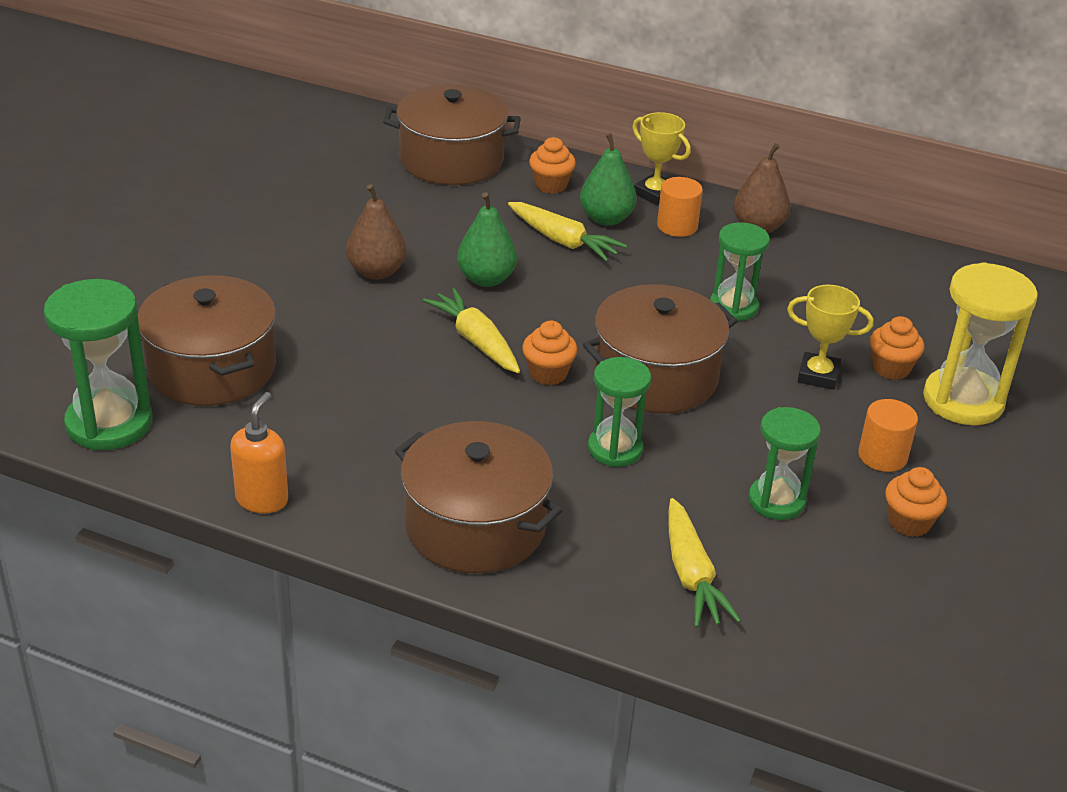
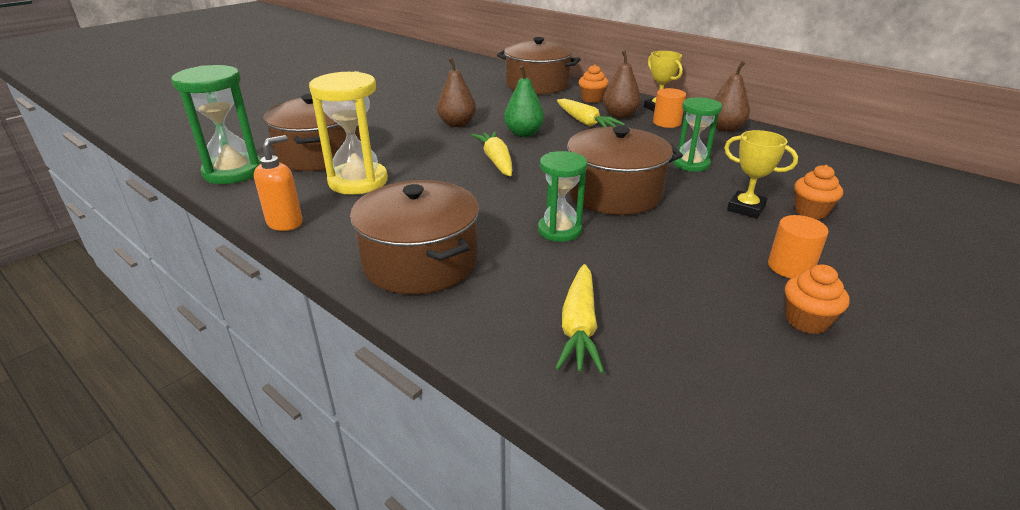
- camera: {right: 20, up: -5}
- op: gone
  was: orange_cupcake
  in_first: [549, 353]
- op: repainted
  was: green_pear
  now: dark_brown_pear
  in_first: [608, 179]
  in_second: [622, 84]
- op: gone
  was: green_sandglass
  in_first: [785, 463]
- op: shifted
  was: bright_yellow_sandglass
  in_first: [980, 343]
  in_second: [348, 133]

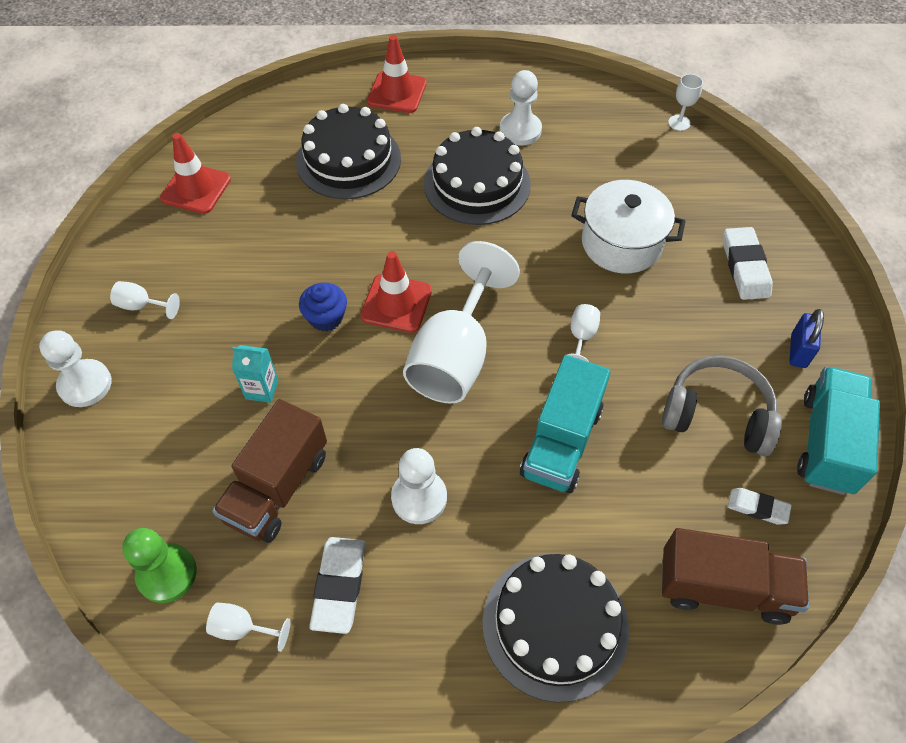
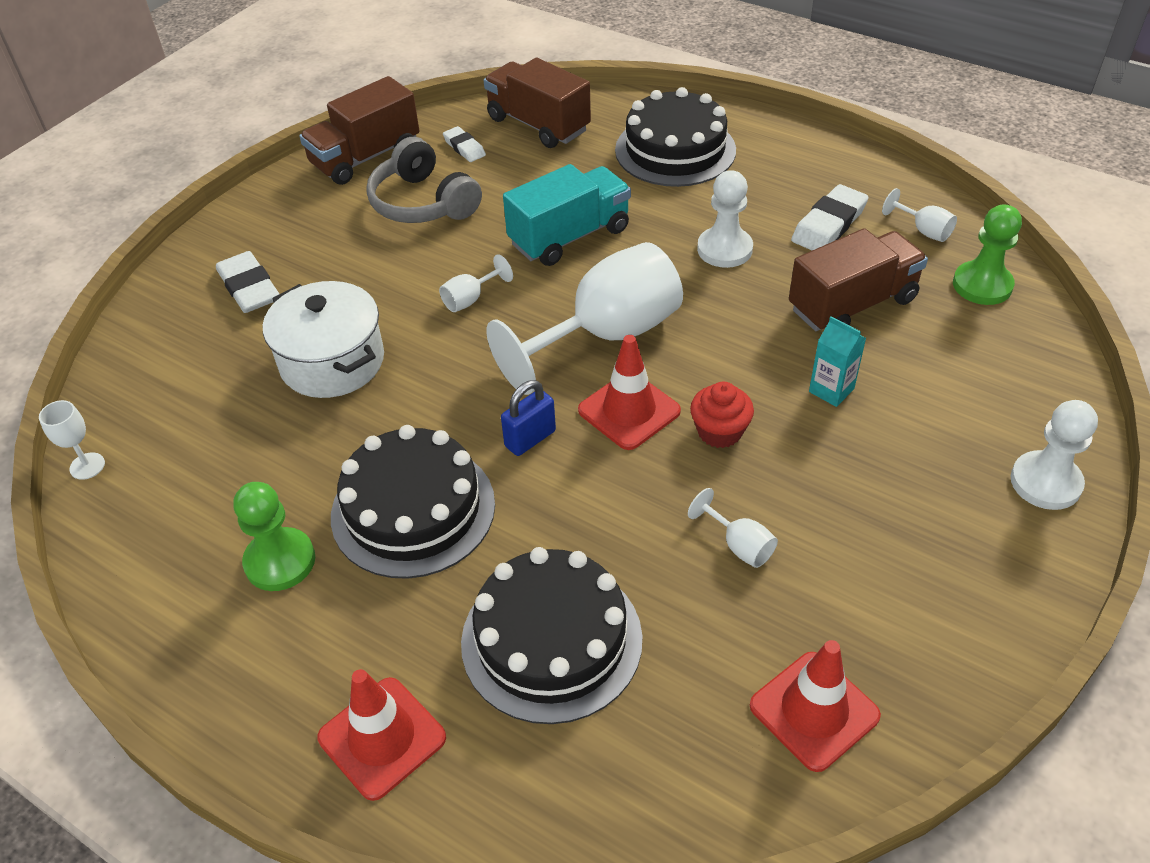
- camera: {right: -145, up: -10}
- op: shifted
  was: pure_white_chalice
  in_first: [145, 300]
  in_second: [733, 528]
- op: repainted
  was: blue_cupcake
  now: crimson_cupcake
  in_first: [323, 307]
  in_second: [722, 415]
- op: repainted
  was: pure_white_game_pawn
  now: green_game_pawn
  in_first: [520, 108]
  in_second: [274, 536]
- op: rotated
  was: pure_white_eraser
  in_first: [748, 263]
  in_second: [247, 282]
  clockwise: -60
- op: shifted
  was: blue_small_lock
  in_first: [806, 338]
  in_second: [528, 418]
- op: repainted
  was: turquoise_toy_truck
  now: dark_brown_toy_truck
  in_first: [838, 430]
  in_second: [359, 130]

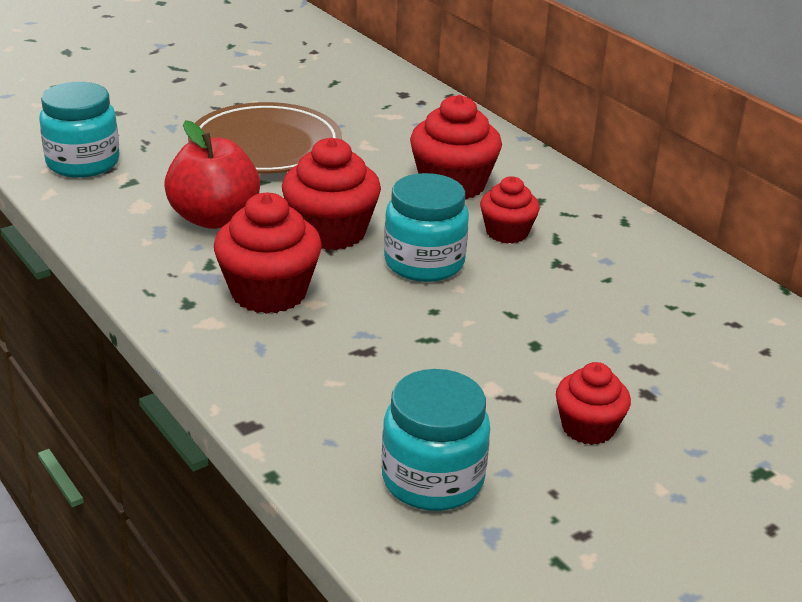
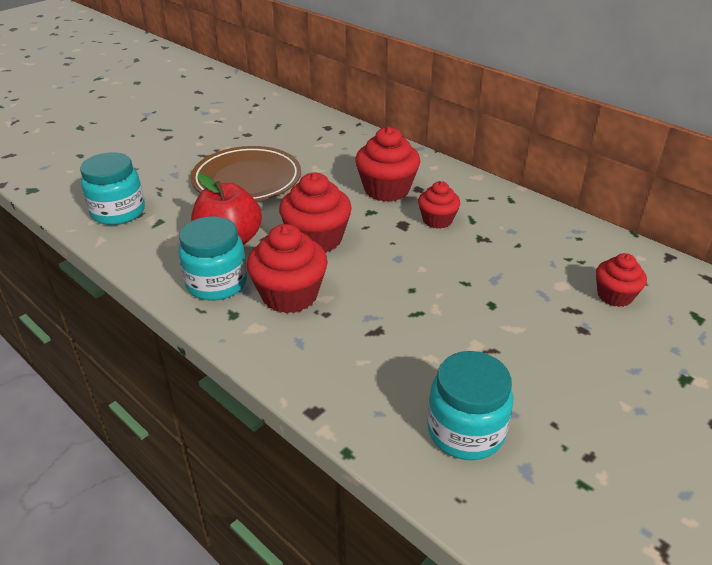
- camera: {right: -10, up: 5}
- op: shifted
  was: turquoise_jar
  in_first: [426, 227]
  in_second: [212, 258]
- op: shifted
  was: crimson_cupcake
  in_first: [593, 403]
  in_second: [621, 280]

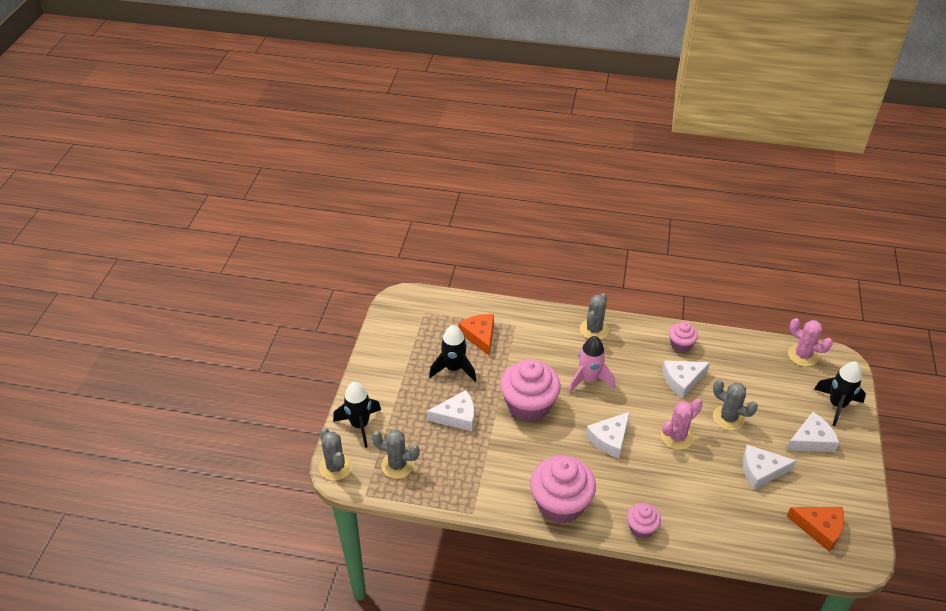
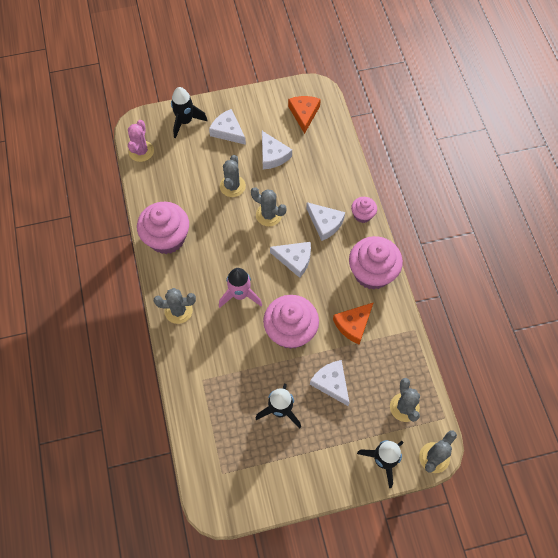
- camera: {right: -115, up: 20}
- op: shifted
  was: orange_cheese_wedge
  in_first: [476, 335]
  in_second: [353, 323]
- op: repainted
  was: pink_prickly_plant
  now: gray_prickly_plant
  in_first: [682, 424]
  in_second: [268, 206]
- op: shifted
  was: pure_white_cheese_wedge
  in_first: [686, 379]
  in_second: [325, 221]
- op: scaled
  was: pink_cupcake
  in_first: [683, 337]
  in_second: [163, 228]
  ratio: 1.96

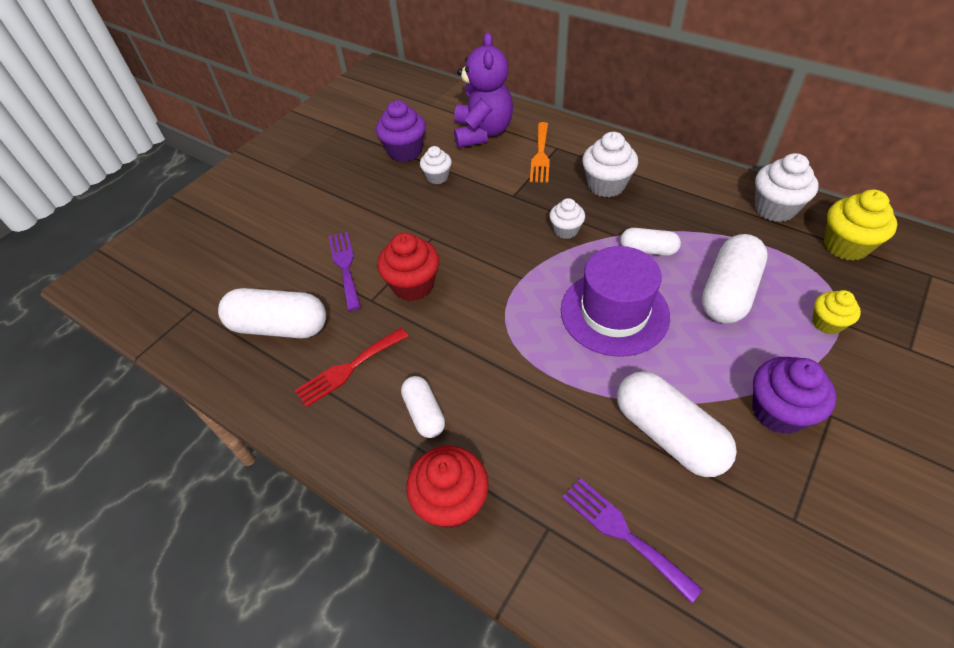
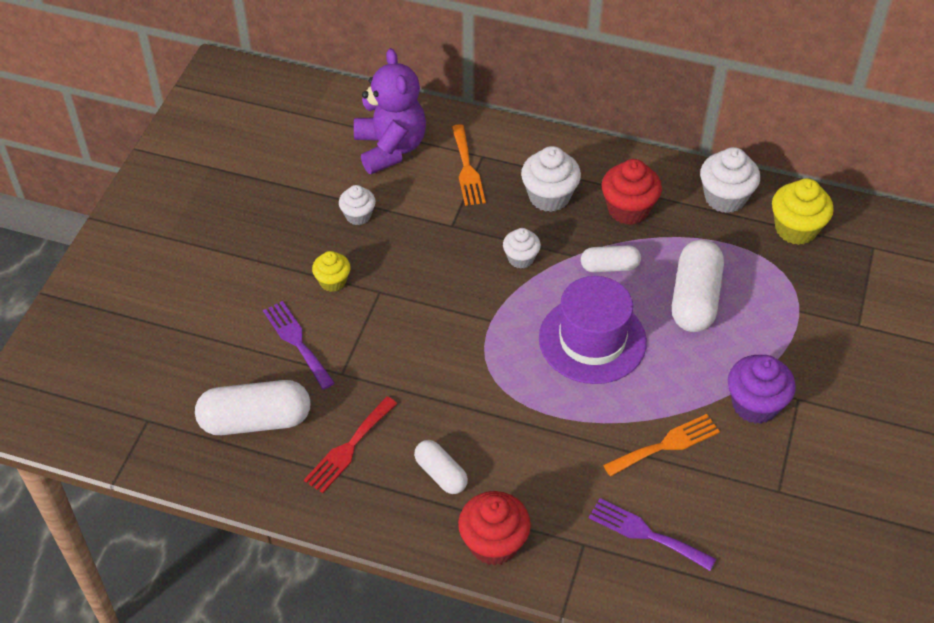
- camera: {right: -20, up: 0}
- op: gone
  was: violet_cupcake
  in_first: [401, 131]
- op: shifted
  was: crimson_cupcake
  in_first: [408, 267]
  in_second: [632, 192]
- op: swapped
  was: pure_white_pill_shape
  now: orange_table_fork
  in_first: [677, 424]
  in_second: [661, 445]
- op: shifted
  was: bright_yellow_cupcake
  in_first: [836, 312]
  in_second: [331, 271]

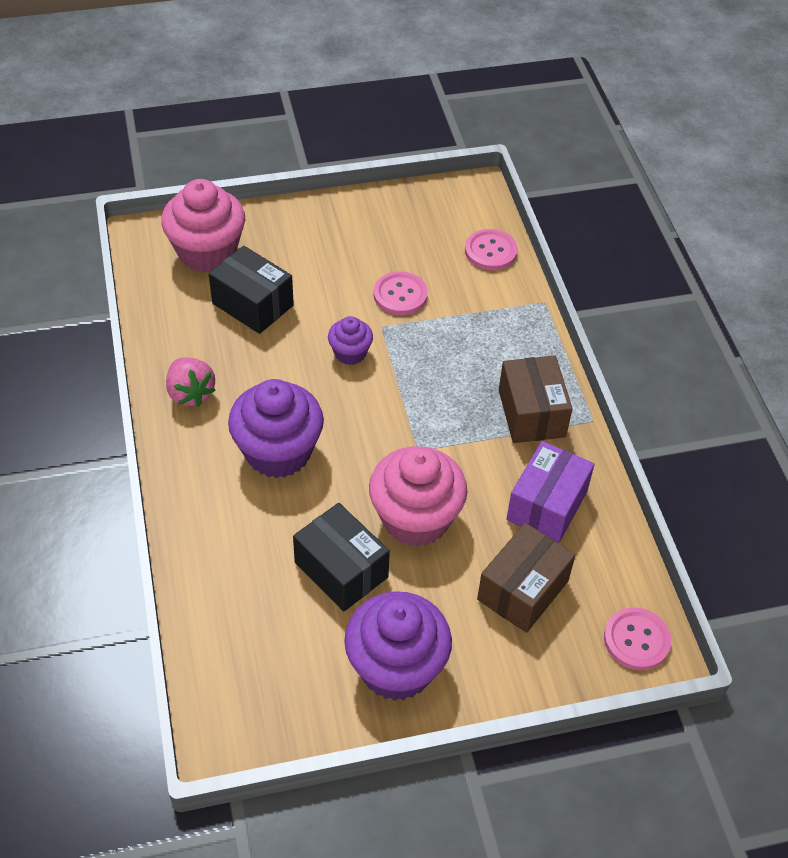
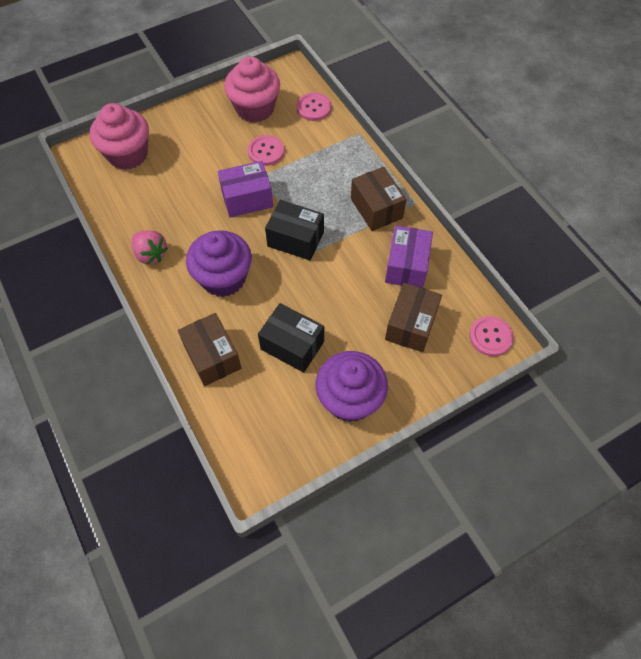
- camera: {right: -15, up: 10}
- op: shifted
  was: ebony_package
  in_first: [251, 290]
  in_second: [294, 230]
- op: swapped
  was: violet_cupcake
  now: violet_package
  in_first: [350, 340]
  in_second: [245, 189]
- op: shifted
  was: pink_cupcake
  in_first: [418, 496]
  in_second: [252, 89]
- op: new
  now: dark_brown_package
  in_second: [209, 349]

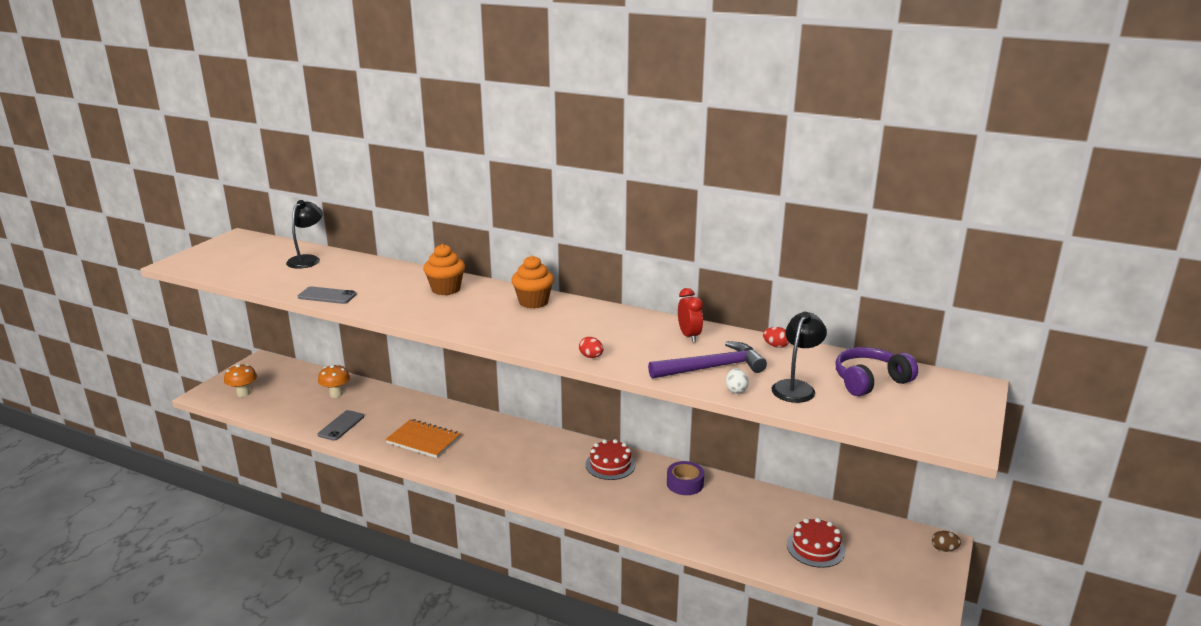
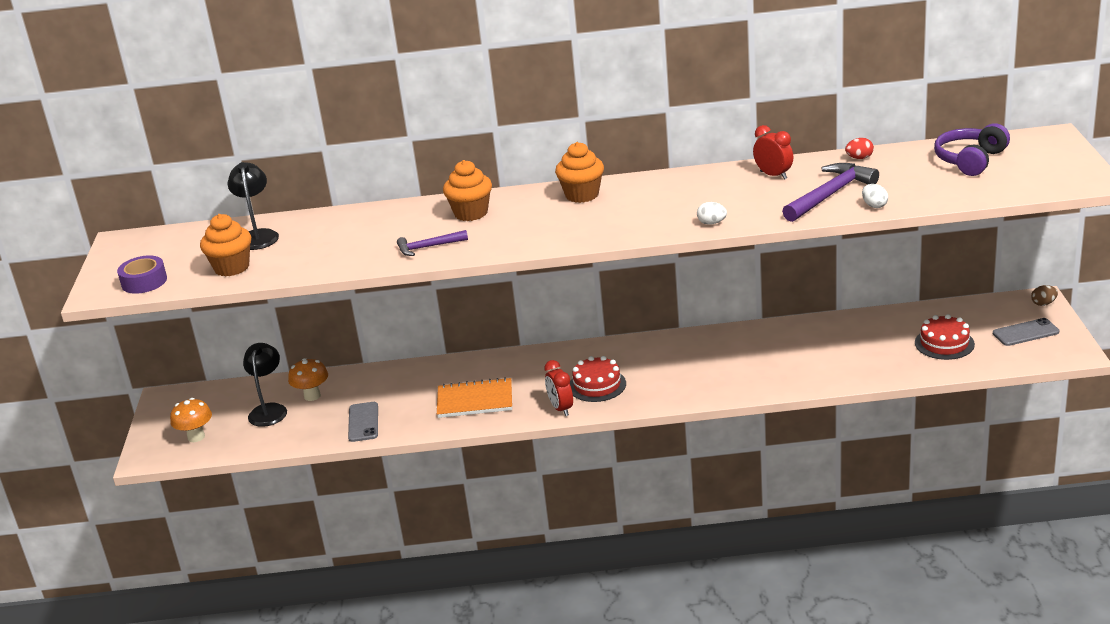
- camera: {right: -25, up: 5}
- op: shifted
  was: gray_phone
  in_first: [327, 295]
  in_second: [1026, 332]
- op: repainted
  was: crimson_toy_egg
  now: pure_white_toy_egg
  in_first: [591, 347]
  in_second: [712, 213]
- op: shifted
  was: crimson_gateau
  in_first: [611, 459]
  in_second: [598, 379]
- op: shifted
  was: violet_sticky_tape
  in_first: [685, 478]
  in_second: [142, 275]
- op: shifted
  was: ebony_lamp
  in_first: [799, 357]
  in_second: [265, 385]
- op: new
  now: orange_cupcake
  in_second: [225, 245]
- op: new
  now: violet_hammer
  in_second: [432, 243]
- op: new
  now: crimson_bedside_clock
  in_second: [558, 388]

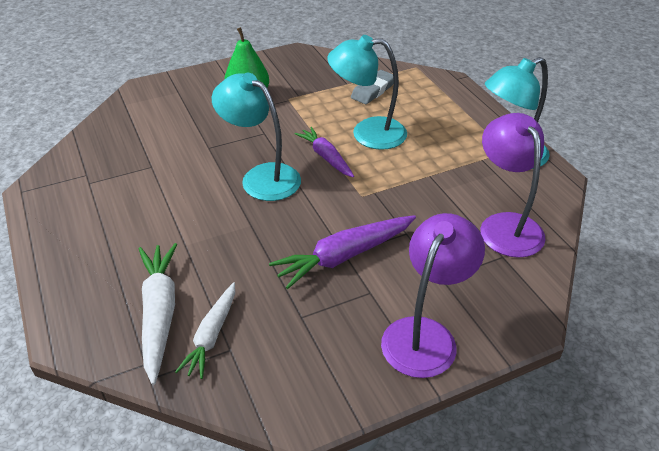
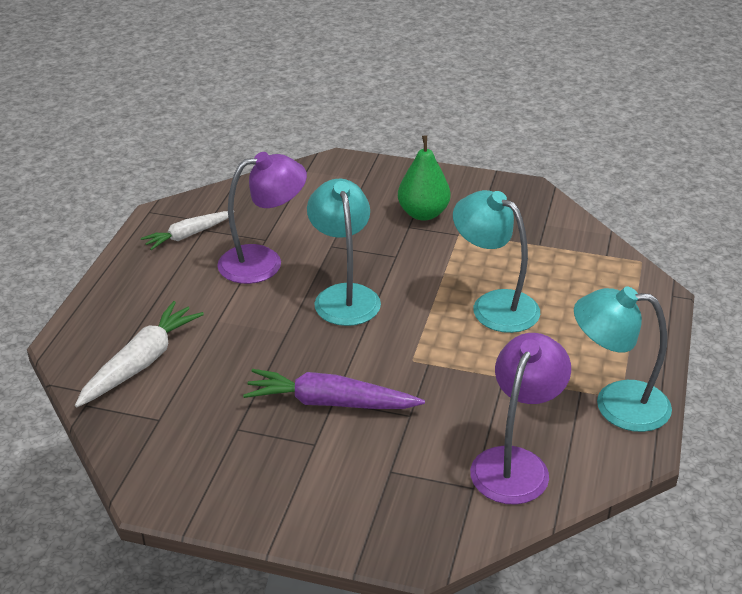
- camera: {right: 40, up: -5}
- op: shifted
  was: pure_white_toy_carrot
  in_first: [205, 330]
  in_second: [184, 230]
- op: gone
  was: violet_toy_carrot
  in_first: [324, 152]
- op: gone
  was: gray_eraser
  in_first: [372, 87]
- op: shifted
  was: violet_lamp
  in_first: [433, 295]
  in_second: [262, 218]

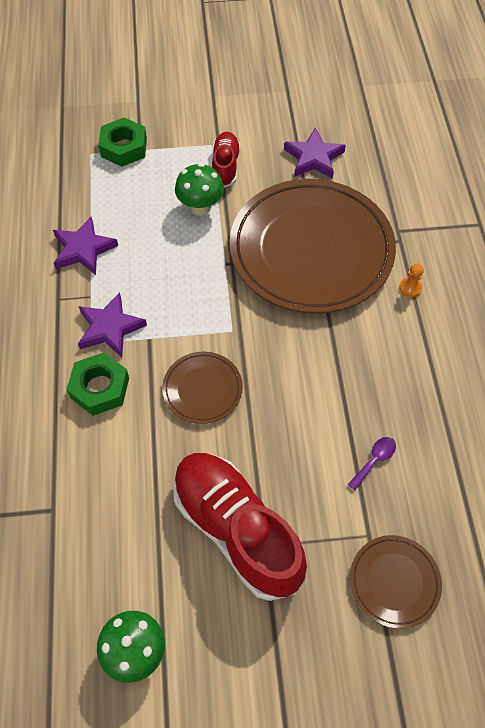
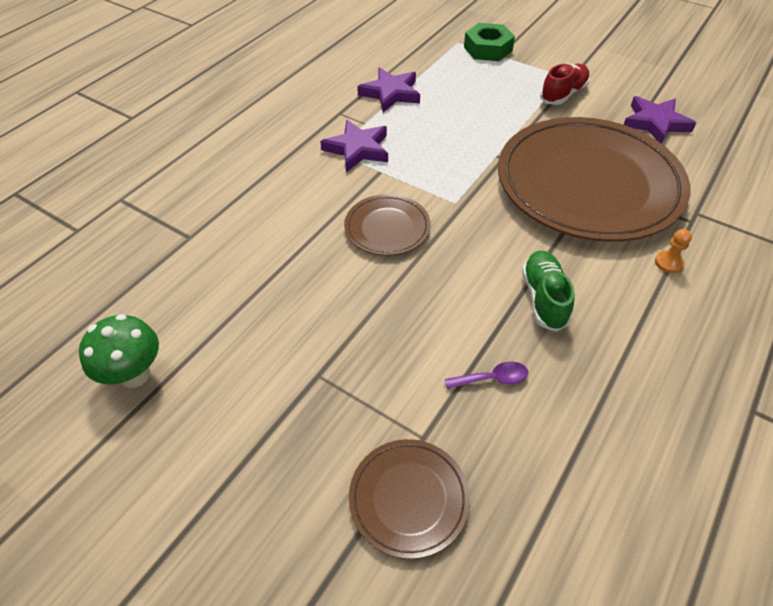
- camera: {right: 40, up: -10}
- op: gone
  was: green_nut
  in_first: [98, 384]
- op: gone
  was: crimson_shoe
  in_first: [240, 527]
- op: gone
  was: green_fungus
  in_first: [199, 189]
- op: new
  now: green_shoe
  in_second: [548, 291]

